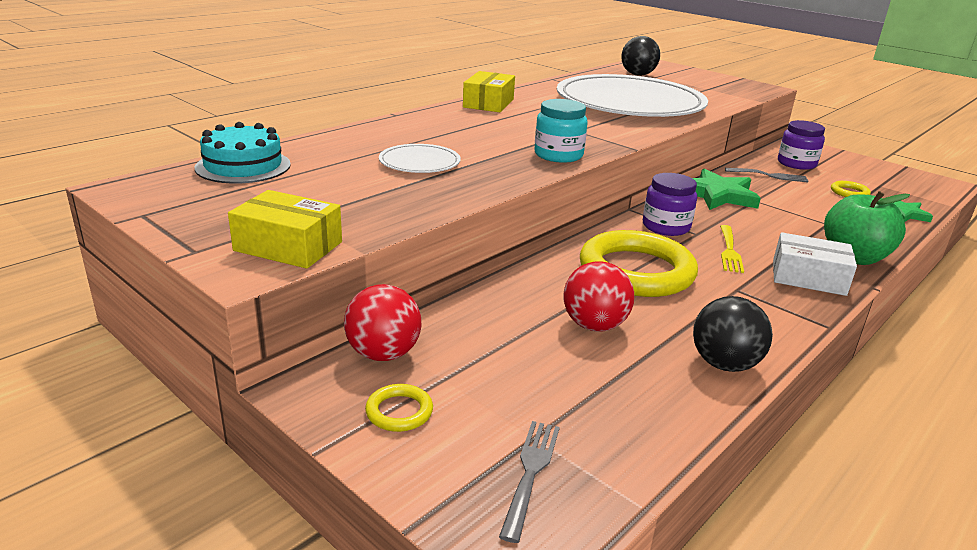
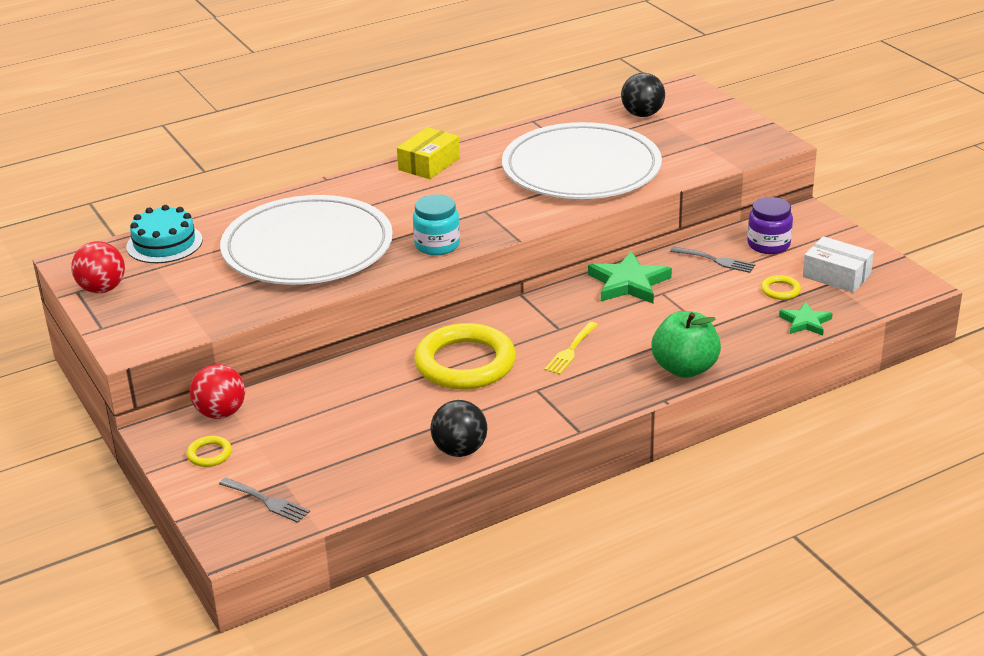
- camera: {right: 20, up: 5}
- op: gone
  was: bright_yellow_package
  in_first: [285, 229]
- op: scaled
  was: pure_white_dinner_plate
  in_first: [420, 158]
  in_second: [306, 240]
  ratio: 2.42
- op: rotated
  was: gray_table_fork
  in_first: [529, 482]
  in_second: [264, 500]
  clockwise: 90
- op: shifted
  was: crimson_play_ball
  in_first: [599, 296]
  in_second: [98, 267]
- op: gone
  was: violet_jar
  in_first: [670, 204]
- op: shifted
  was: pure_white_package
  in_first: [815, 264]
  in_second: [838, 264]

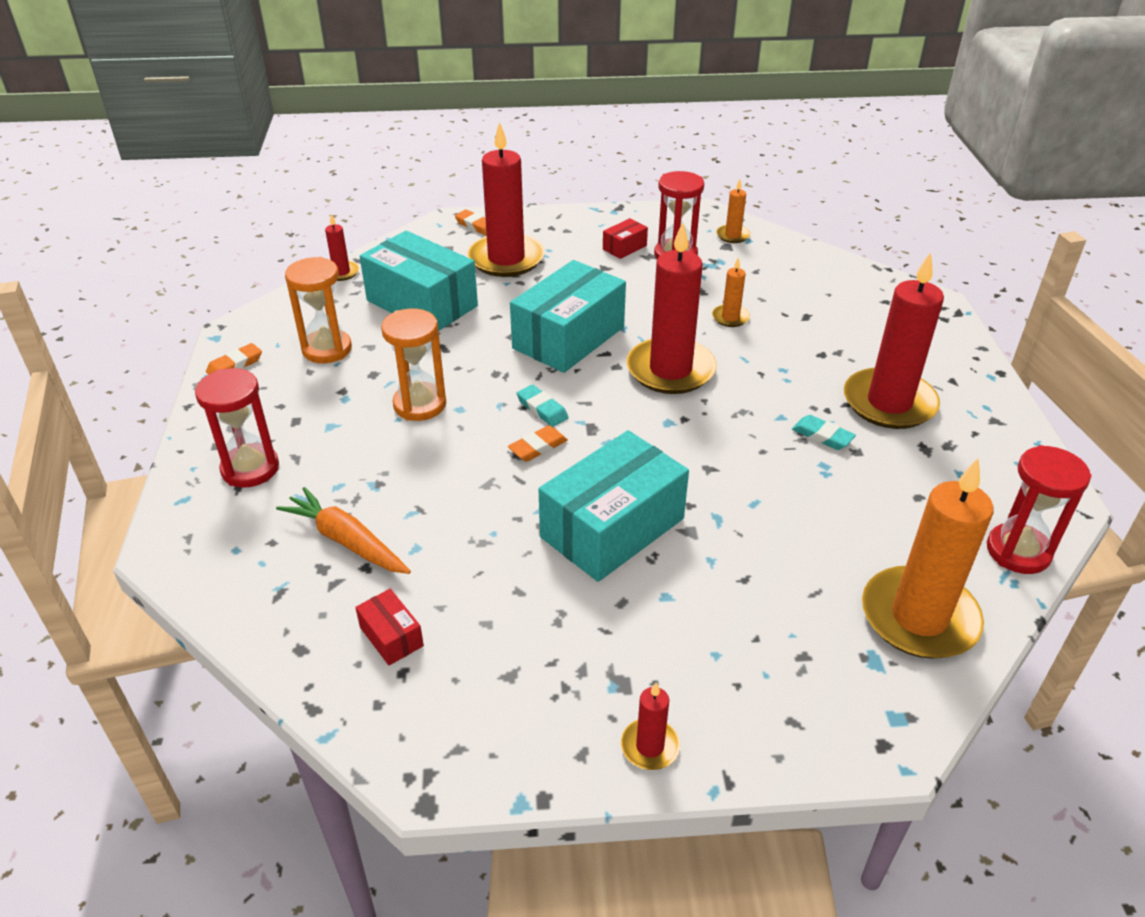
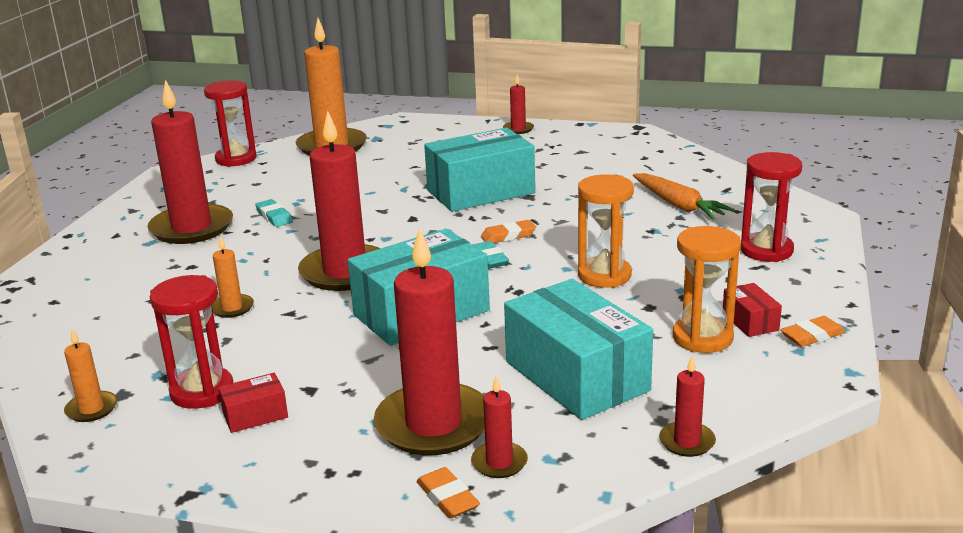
- camera: {right: -160, up: -15}
- op: shifted
  was: crimson_package
  in_first: [389, 627]
  in_second: [752, 310]
- op: new
  now: crimson_candle
  in_second: [499, 427]

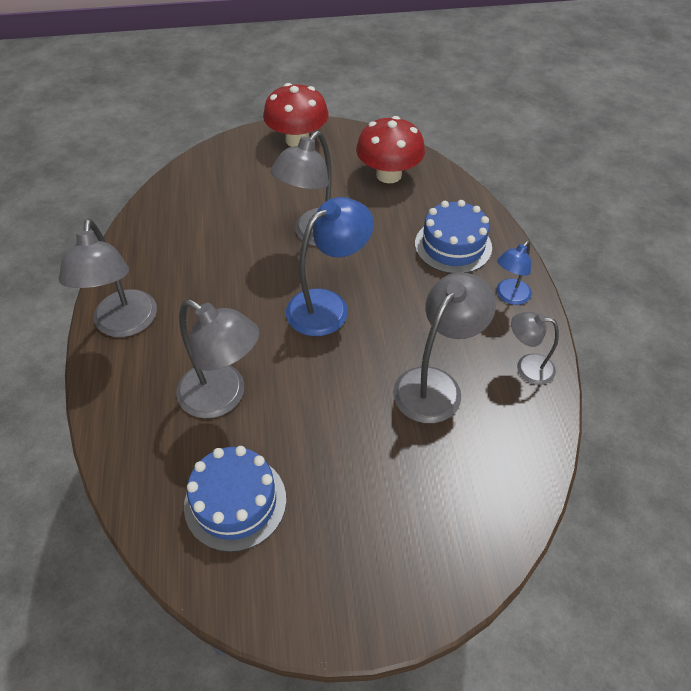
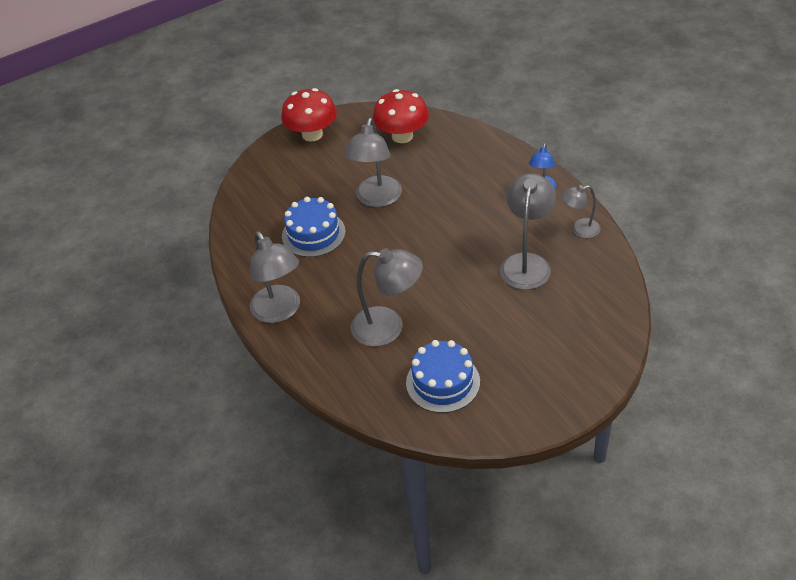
- camera: {right: -20, up: -5}
- op: gone
  was: blue_lamp
  in_first: [330, 266]
- op: shifted
  was: blue_gateau
  in_first: [453, 237]
  in_second: [314, 227]

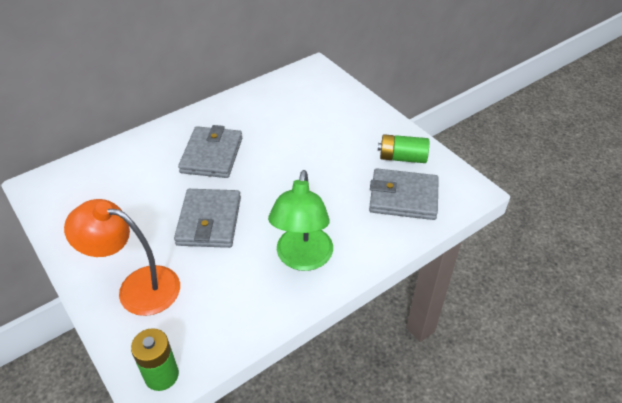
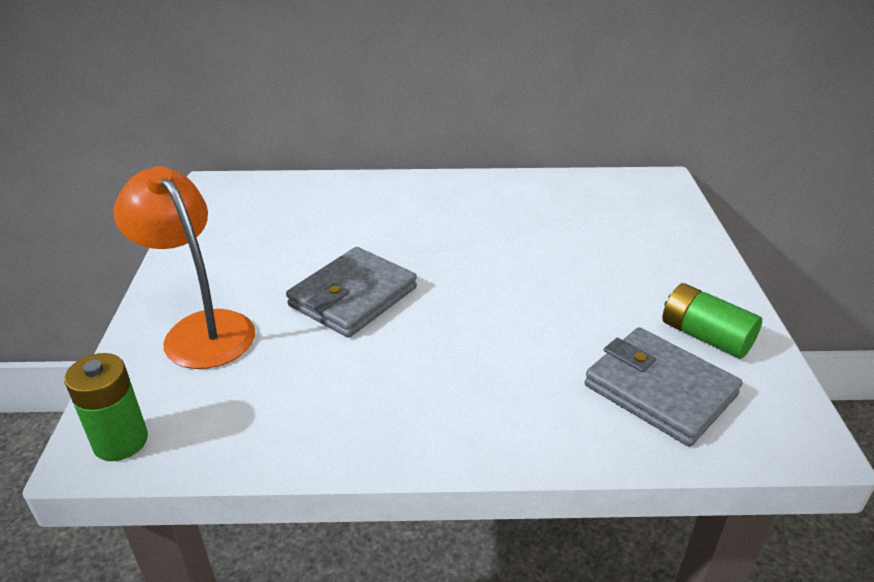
- camera: {right: 35, up: -10}
- op: gone
  was: gray_card_wallet
  in_first: [210, 151]
- op: gone
  was: green_lamp
  in_first: [300, 220]

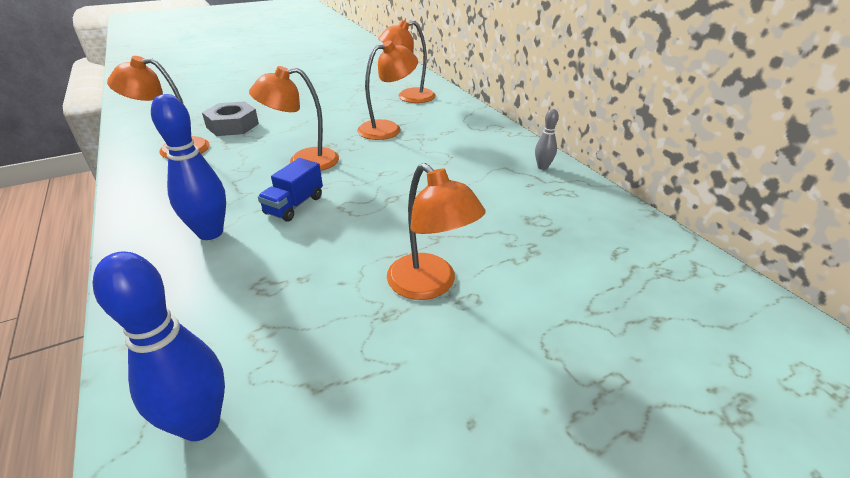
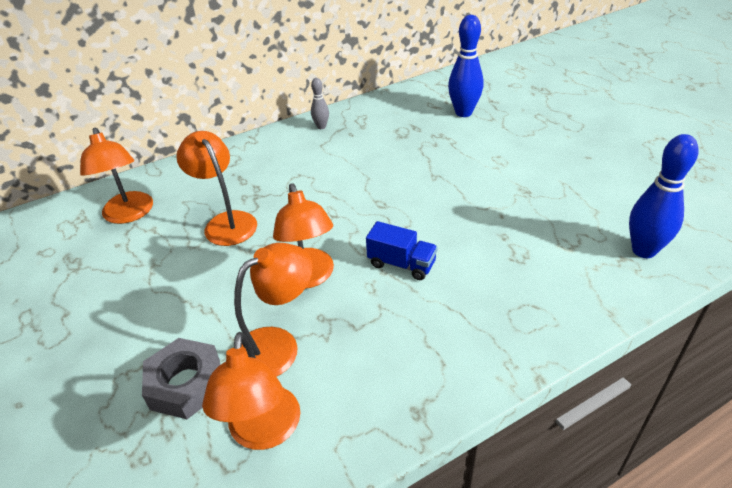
- camera: {right: -90, up: 5}
- op: shifted
  was: blue_skittle
  in_first: [188, 167]
  in_second: [466, 66]
- op: shifted
  was: orange_lamp
  in_first: [436, 231]
  in_second: [273, 310]

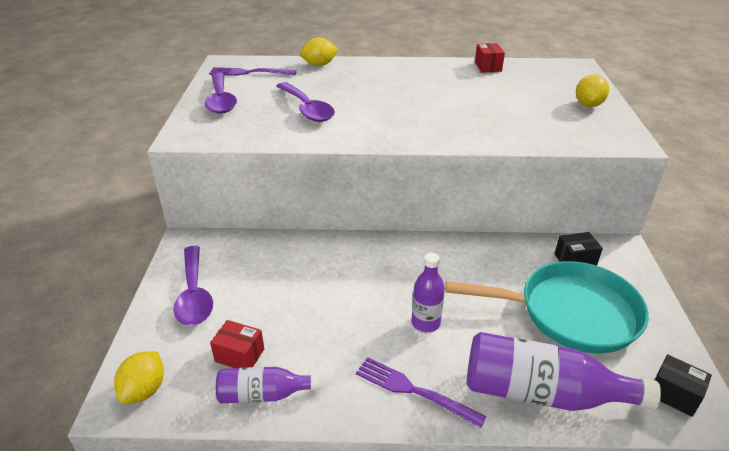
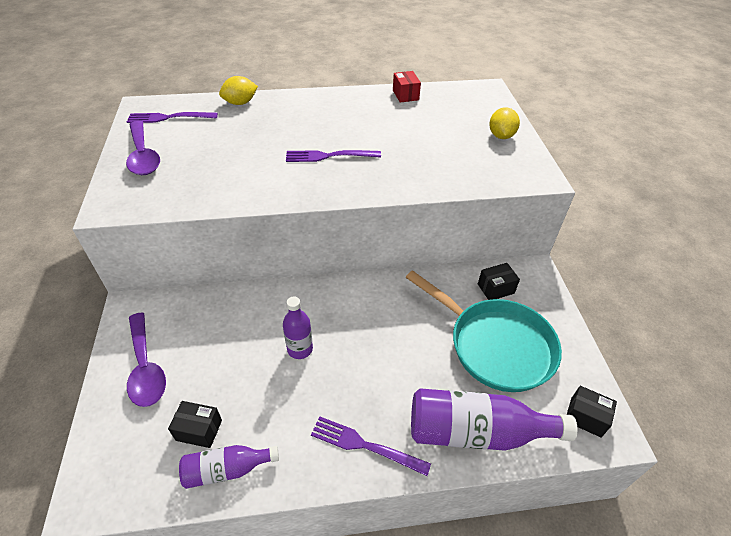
- camera: {right: -10, up: 10}
- op: gone
  was: bright_yellow_lemon
  in_first: [139, 377]
- op: repainted
  was: crimson_package
  now: ebony_package
  in_first: [237, 344]
  in_second: [195, 424]
- op: gone
  was: violet_teaspoon
  in_first: [305, 102]
- op: shifted
  was: violet_drink_bottle
  in_first: [428, 292]
  in_second: [298, 328]
- op: rotated
  was: turquoise_skillet
  in_first: [547, 307]
  in_second: [484, 331]
  clockwise: 45
- op: new
  now: violet_table_fork
  in_second: [333, 156]

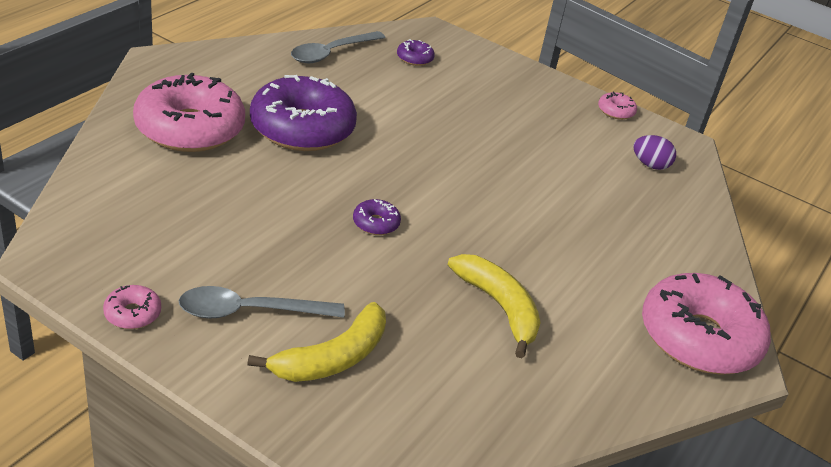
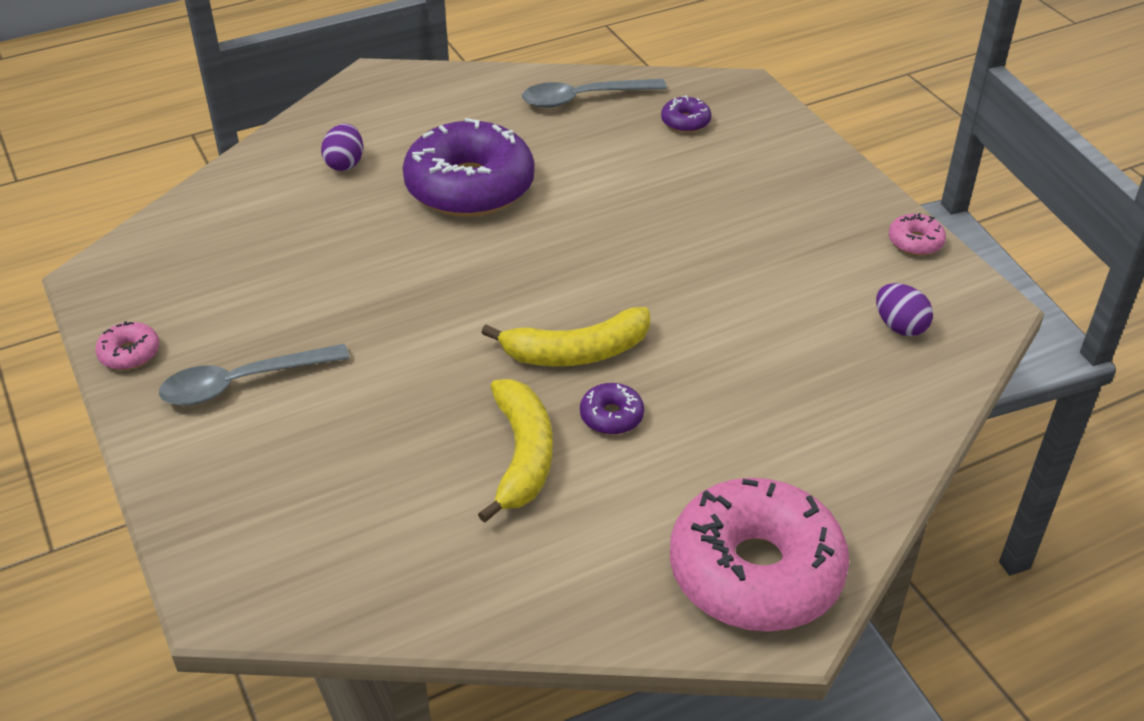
- camera: {right: 35, up: 5}
- op: swapped
  was: pink_glazed_donut
  now: violet_toy_egg
  in_first: [189, 112]
  in_second: [342, 147]
- op: rotated
  was: gray_teaspoon
  in_first: [262, 302]
  in_second: [254, 375]
  clockwise: -45
- op: shifted
  was: bright_yellow_toy_banana
  in_first: [316, 342]
  in_second: [565, 336]
- op: shifted
  was: violet_glazed_donut
  in_first: [377, 217]
  in_second: [612, 409]

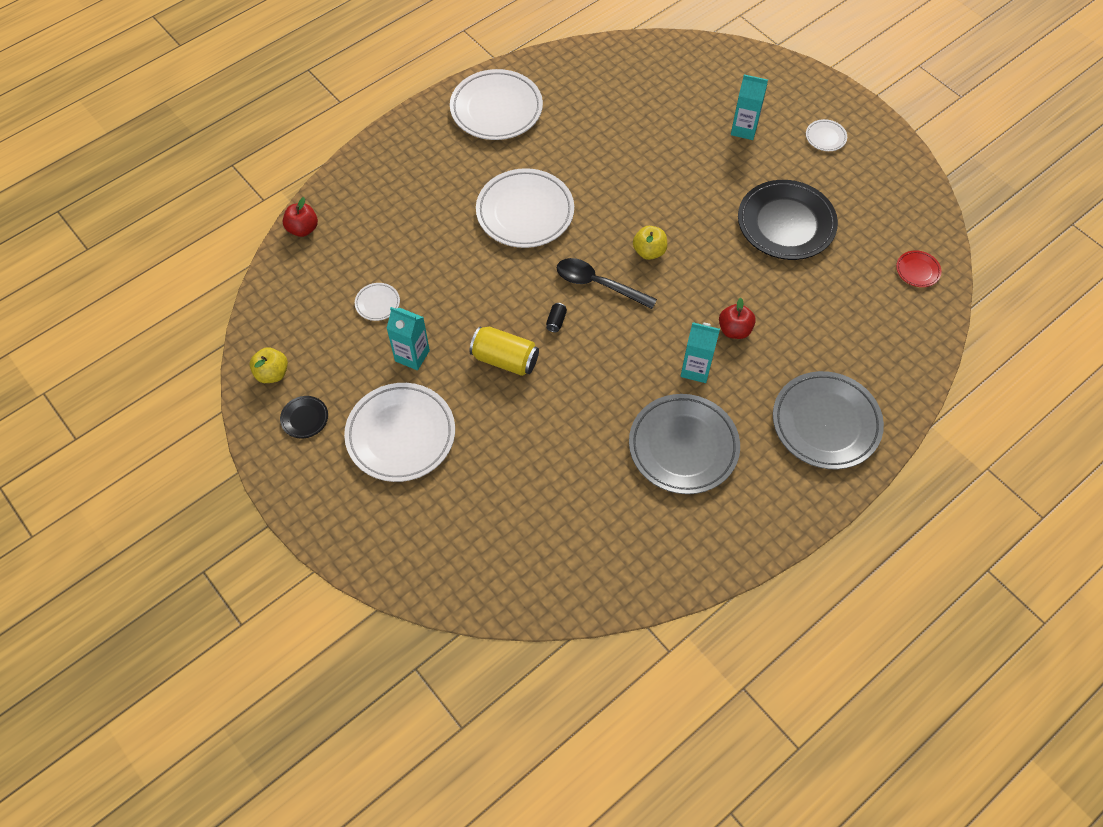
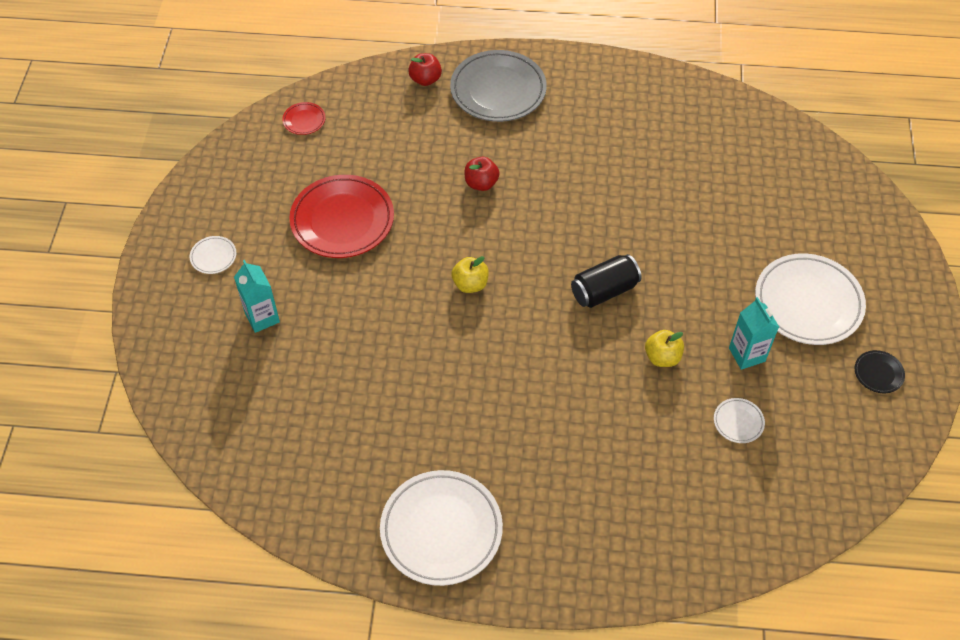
- camera: {right: -135, up: -5}
- op: shifted
  was: bright_yellow_apple_fruit
  in_first: [269, 365]
  in_second: [664, 348]
- op: shifted
  was: crimson_apple_fruit
  in_first: [300, 217]
  in_second: [425, 69]
- op: gone
  was: bright_yellow_can
  in_first: [504, 351]
- op: gone
  was: pure_white_dinner_plate
  in_first: [525, 208]
- op: scaled
  was: ebony_can
  in_first: [556, 317]
  in_second: [606, 281]
  ratio: 2.23
- op: gone
  was: ebony_teaspoon
  in_first: [607, 283]
- op: gone
  was: gray_dinner_plate
  in_first: [684, 444]
- op: gone
  was: turquoise_carton
  in_first: [700, 352]
- op: repainted
  was: ebony_dinner_plate
  now: crimson_dinner_plate
  in_first: [788, 220]
  in_second: [341, 216]

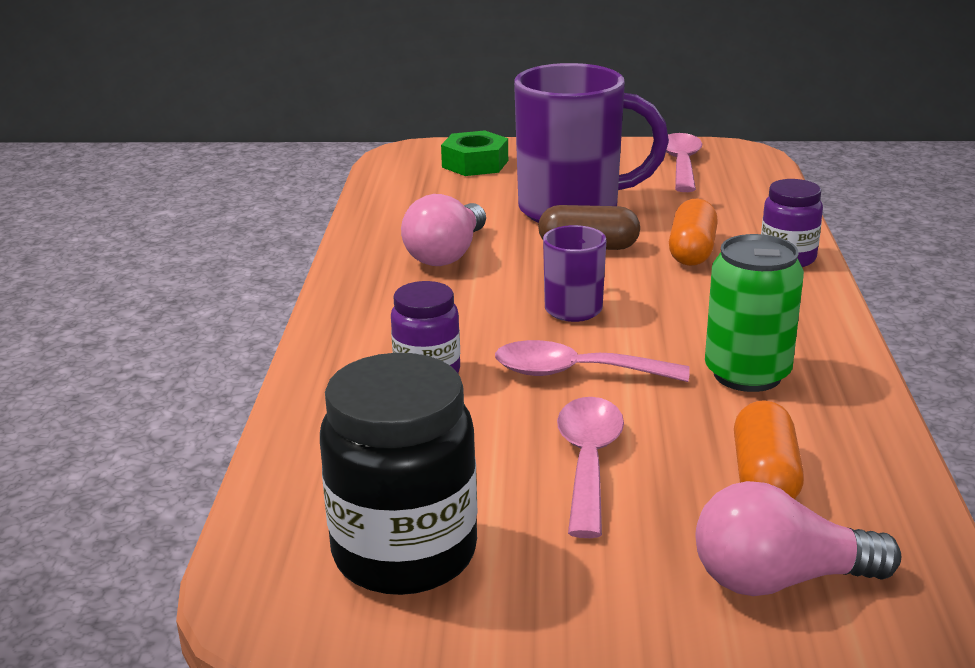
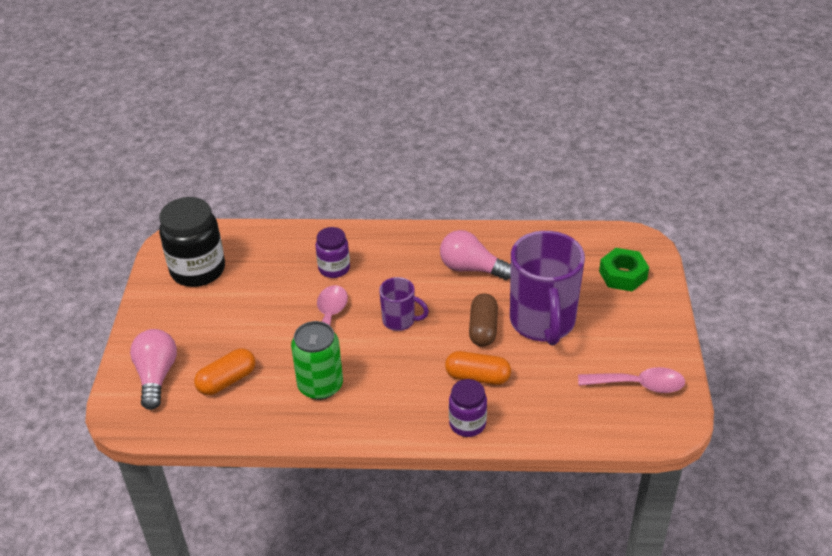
- camera: {right: 90, up: 15}
- op: gone
  was: pink_teaspoon
  in_first: [590, 467]
- op: rotated
  was: orange_pill_shape
  in_first: [769, 449]
  in_second: [224, 371]
  clockwise: -45

